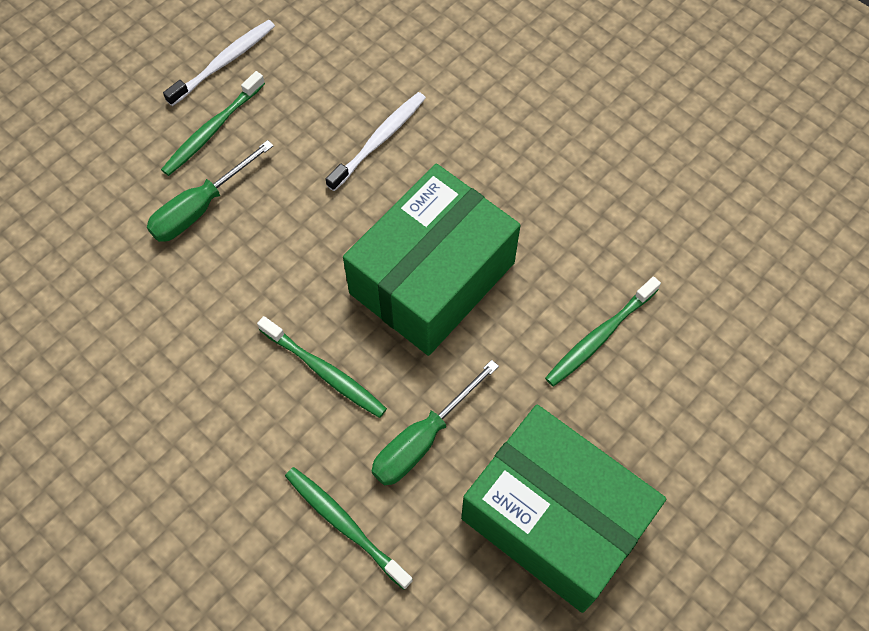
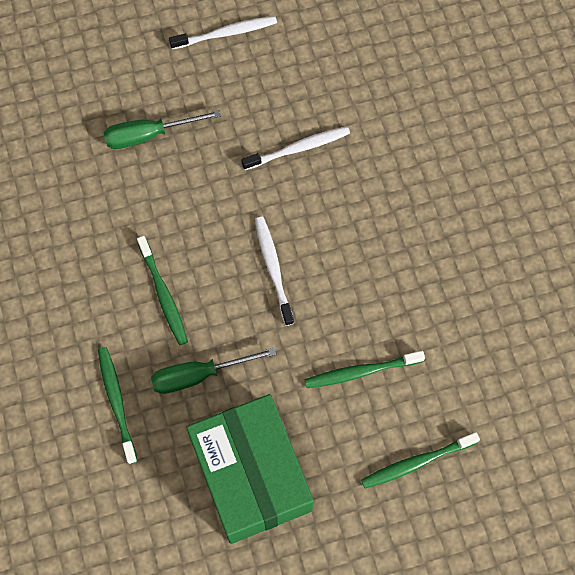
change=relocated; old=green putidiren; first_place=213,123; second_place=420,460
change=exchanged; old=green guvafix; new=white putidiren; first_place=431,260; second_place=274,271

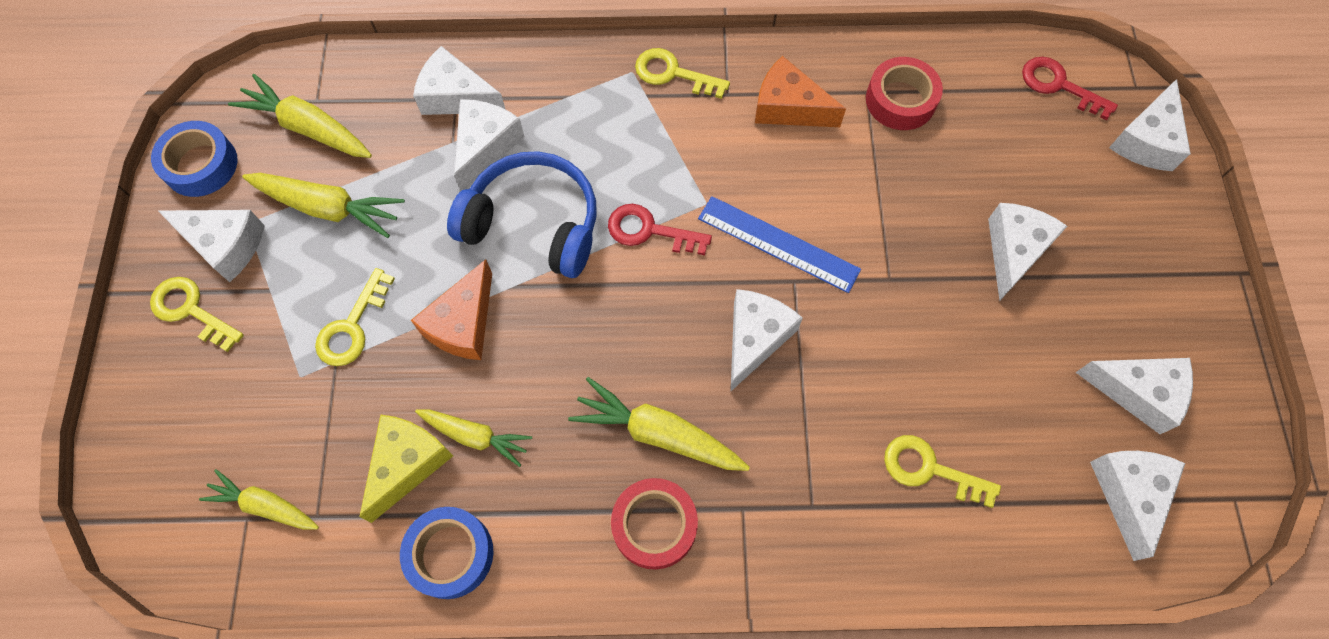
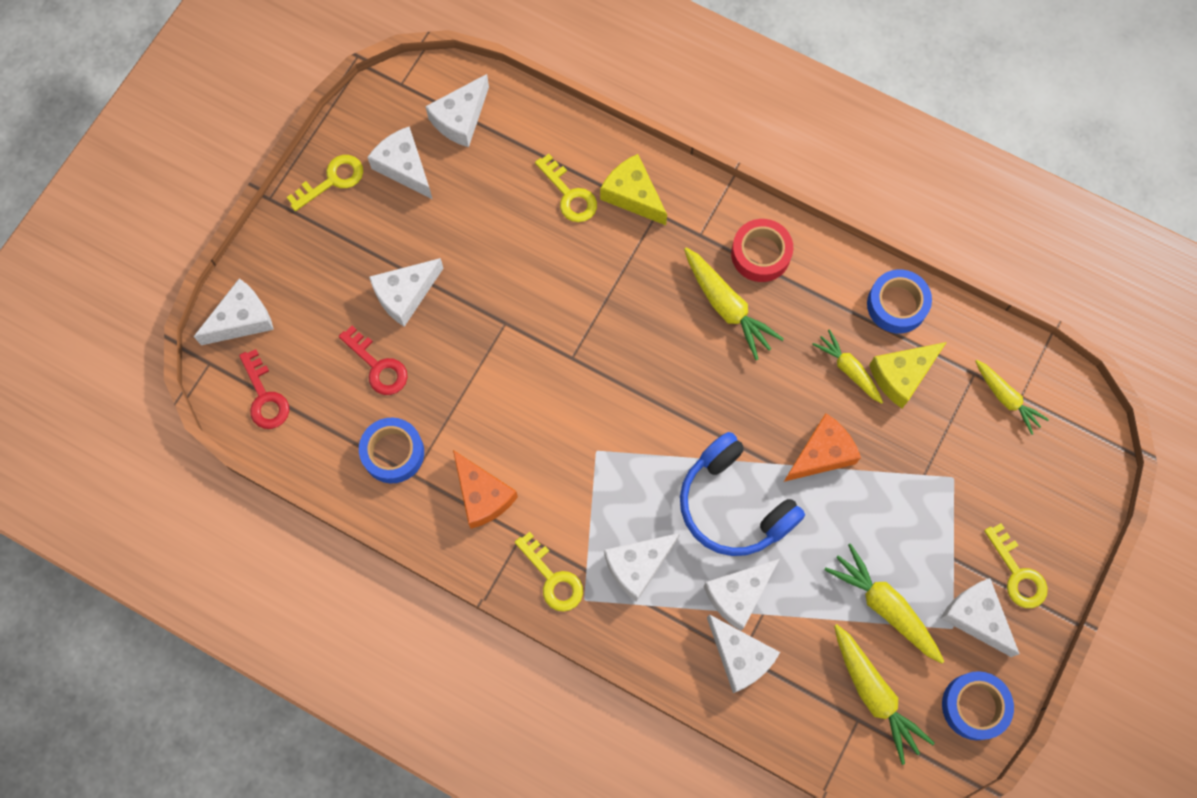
change=missing; old=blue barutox; first_place=779,244
change=appeared; new=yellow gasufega; second_place=633,189
change=relocated; old=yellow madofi; first_place=355,317; second_place=325,183
change=relocated; old=red madofi; first_place=660,229; second_place=373,360
change=relocated; old=white gasufega; first_place=767,340; second_place=642,567
change=colour; old=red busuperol; new=blue busuperol; first_place=904,93; second_place=391,450

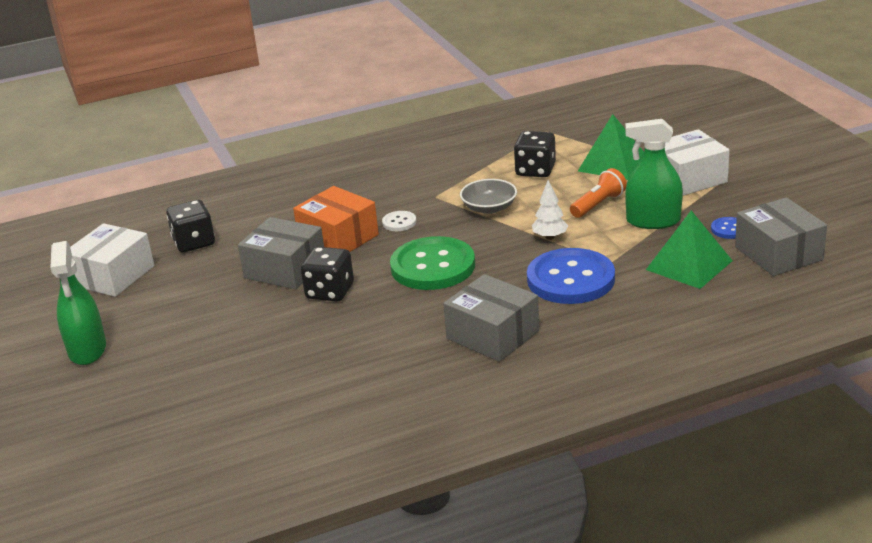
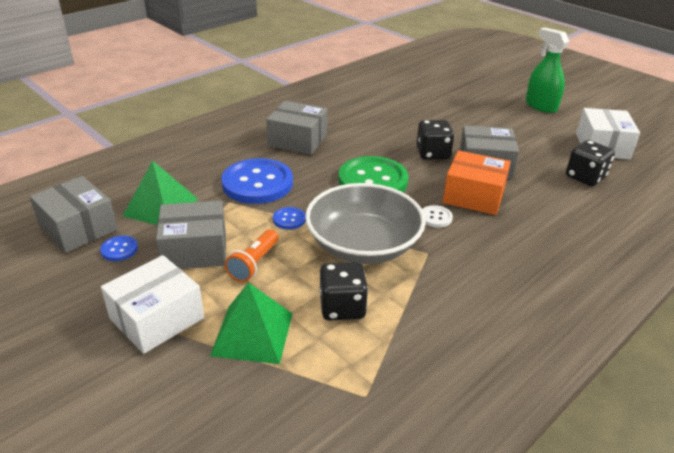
change=exchanged; old=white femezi; new=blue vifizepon; first_place=550,210; second_place=289,218
change=exchanged; old=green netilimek; new=grey guvafix; first_place=654,174; second_place=191,235
change=size; old=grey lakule; first_place=488,196; second_place=365,223; factor=2.0

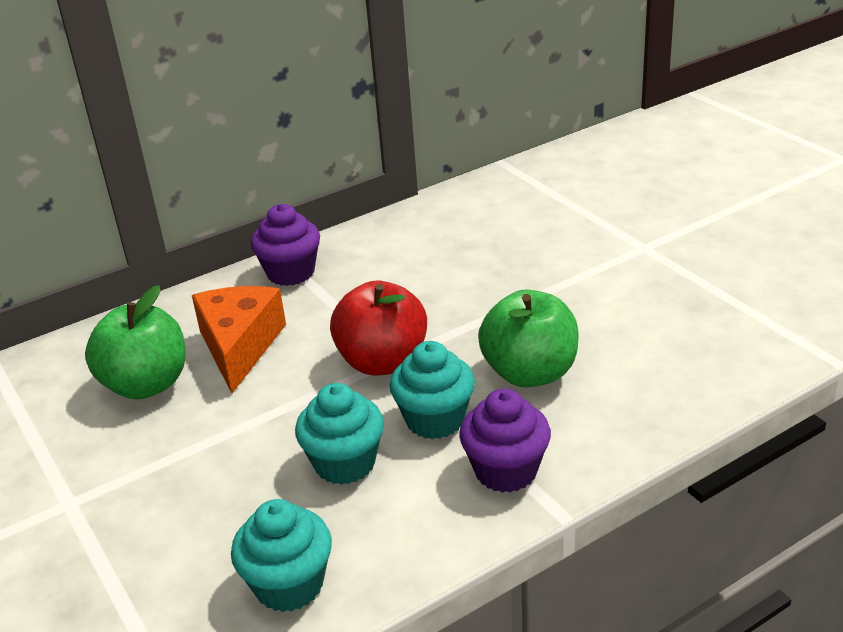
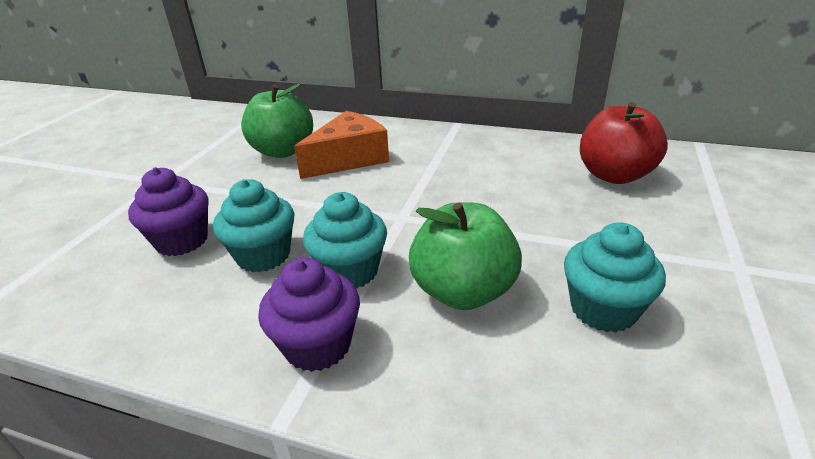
change=relocated; old=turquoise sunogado; first_place=281,555; second_place=615,277
change=relocated; old=purple sunogado; first_place=285,245; second_place=168,211
change=relocated; old=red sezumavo; first_place=378,328; second_place=624,143

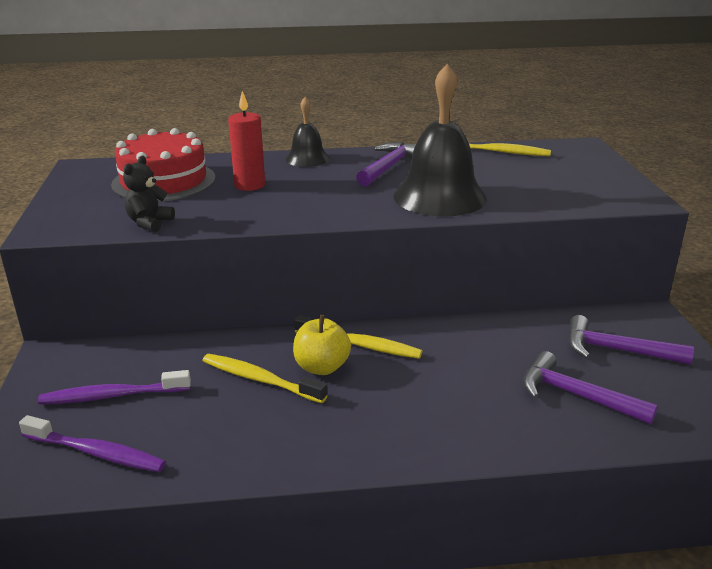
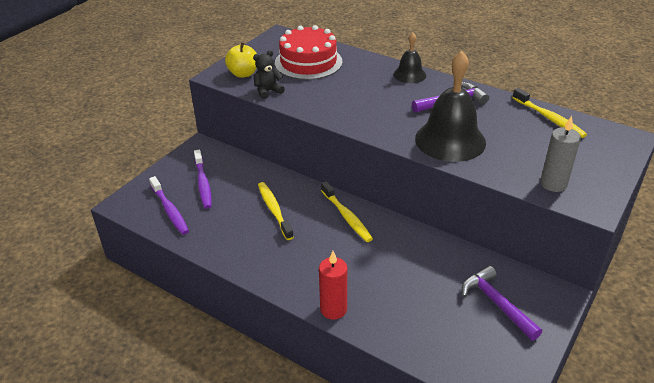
change=missing; old=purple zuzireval; first_place=590,388
change=appeared; new=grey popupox; second_place=560,154
change=relocated; old=red popupox; first_place=246,141; second_place=333,285
change=relocated; old=yellow sezumavo; first_place=322,345; second_place=241,60
change=spun; old=purple putidiren; first_place=114,387; second_place=203,179; degrees=-135

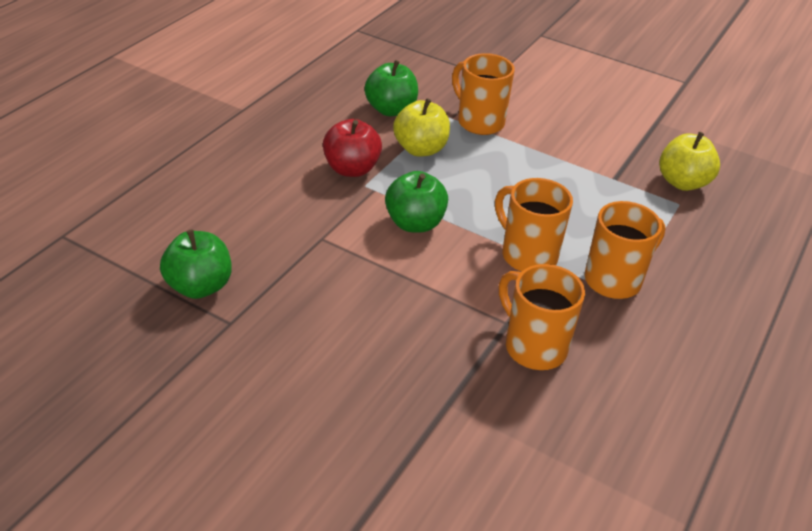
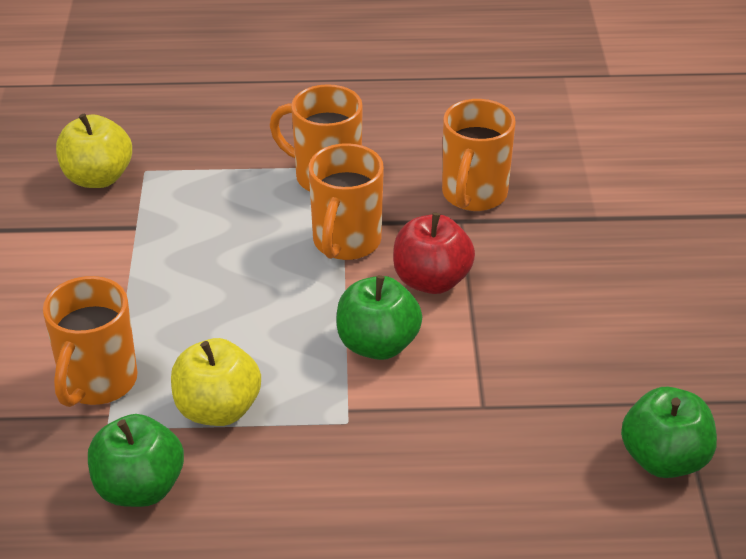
change=relocated; old=red sezumavo; first_place=352,148; second_place=434,253

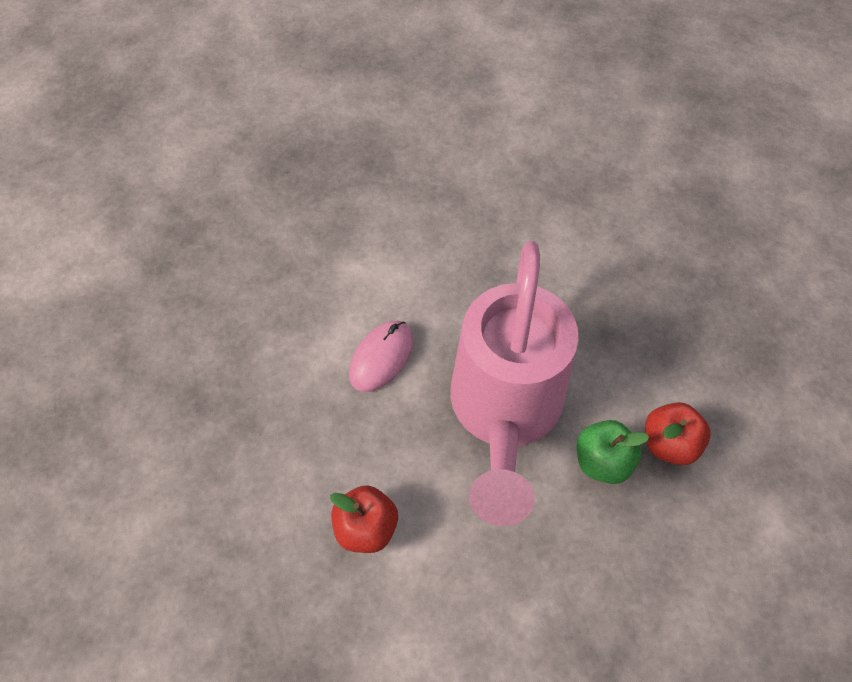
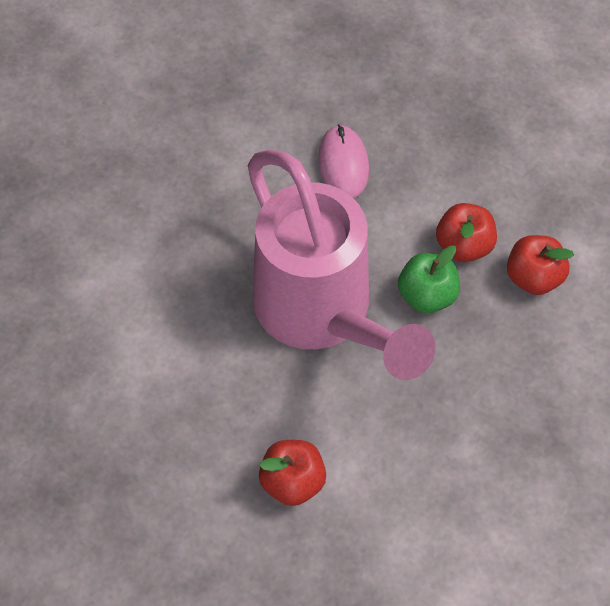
change=appeared; new=red sezumavo; second_place=540,265
change=relocated; old=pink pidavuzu; first_place=381,356; second_place=343,161

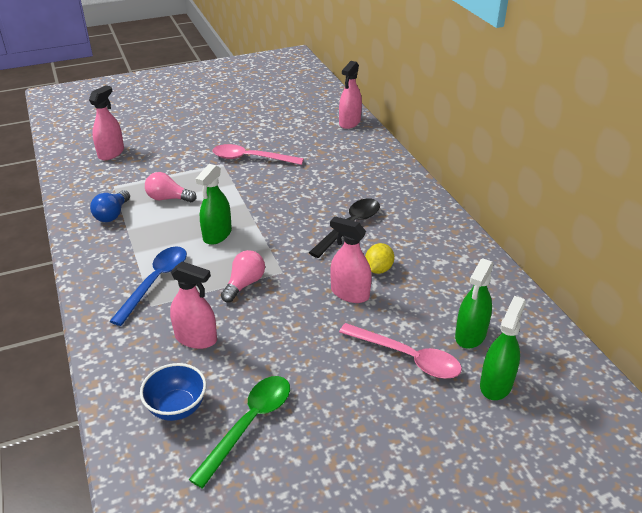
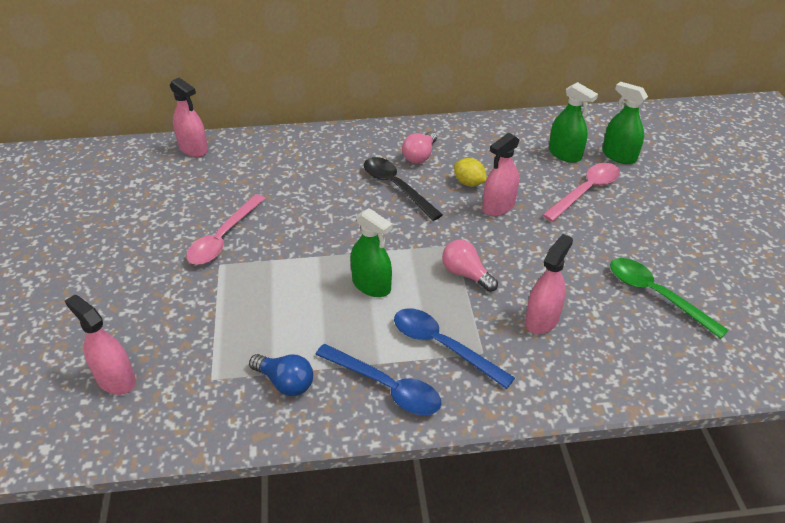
change=missing; old=blue lakule; first_place=173,392
change=appeared; new=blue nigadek; second_place=378,379
change=relocated; old=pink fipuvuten; first_place=171,187; second_place=419,147

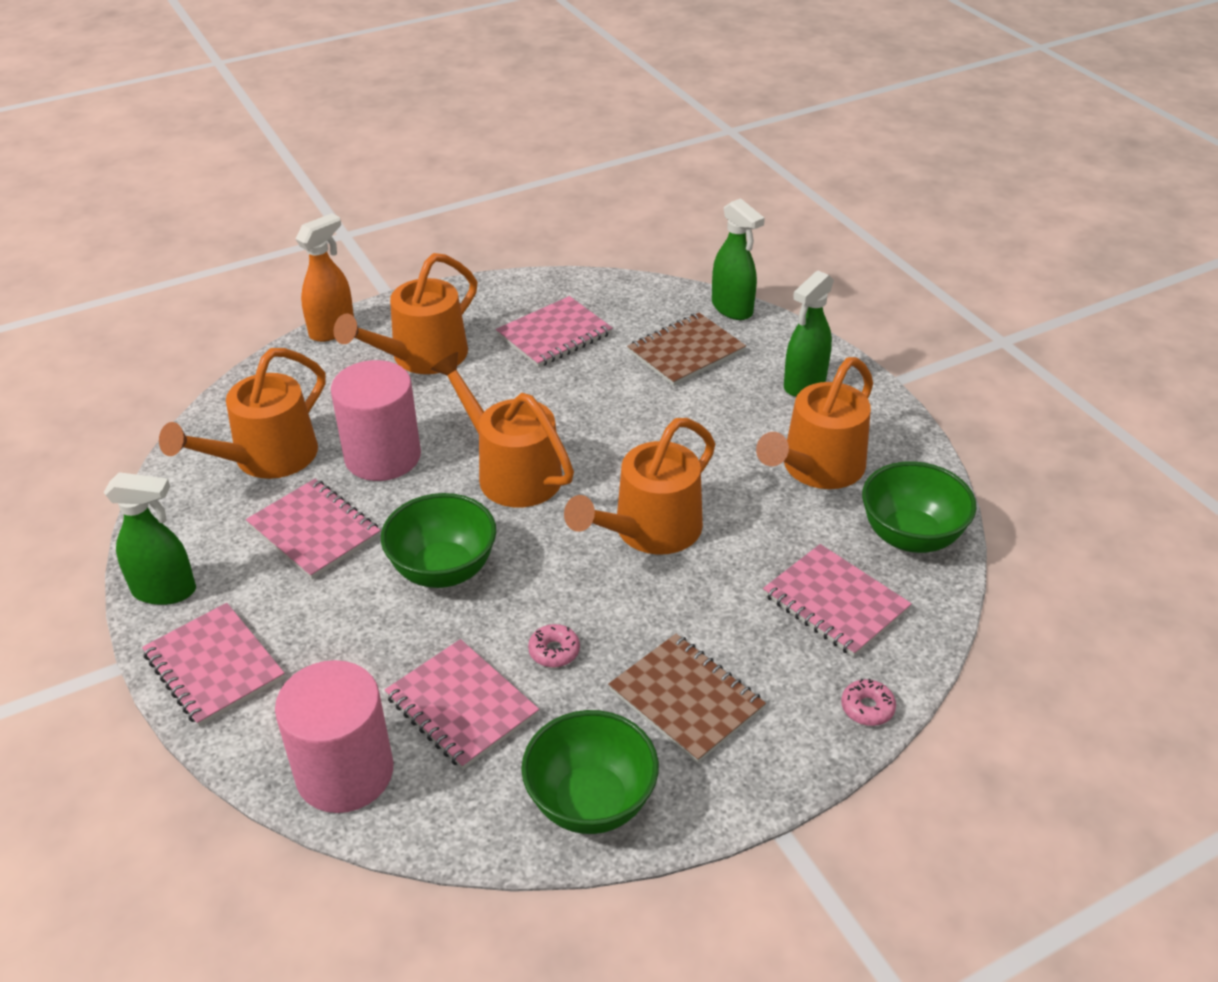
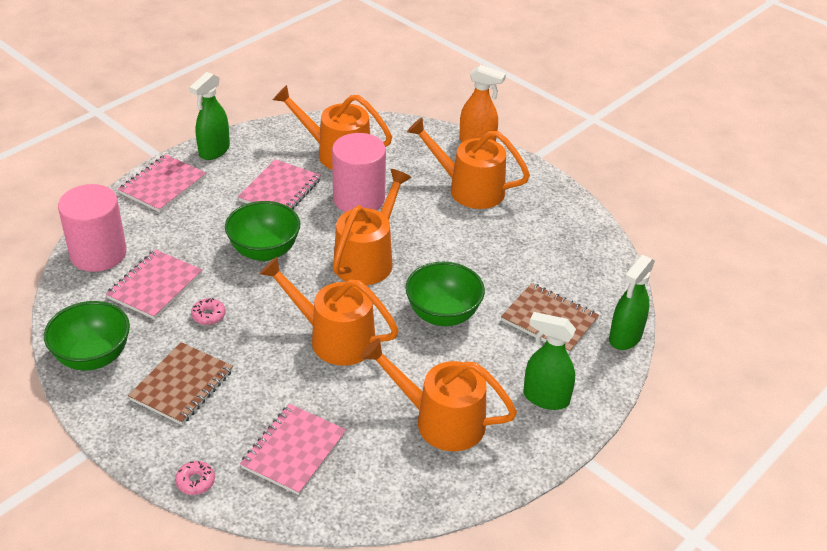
change=missing; old=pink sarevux; first_place=554,332
change=relocated; old=green lakule; first_place=919,507; second_place=445,294
change=spun; old=green netilimek; first_place=150,538; second_place=209,116; degrees=45

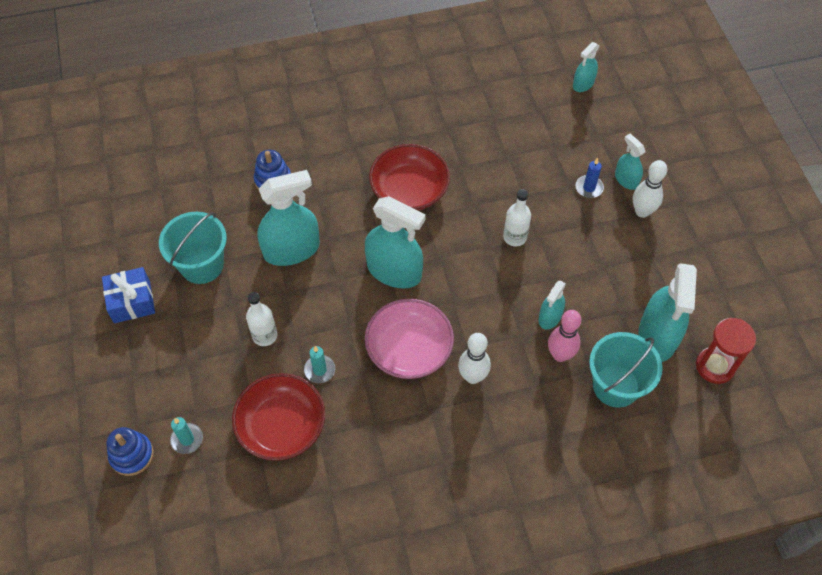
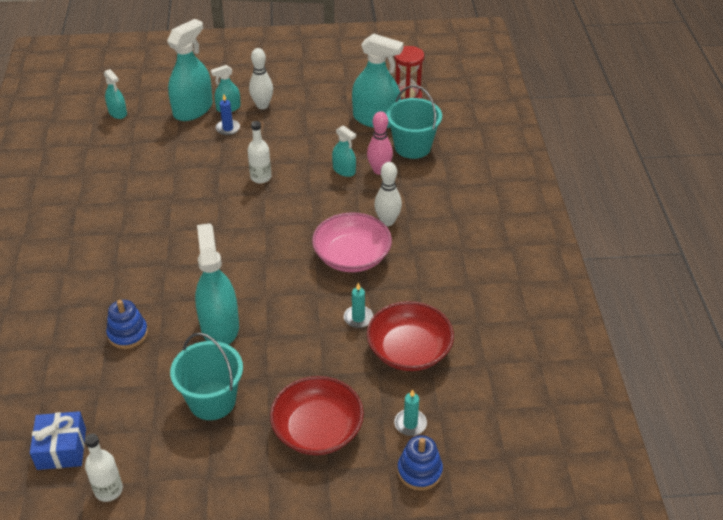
change=relocated; old=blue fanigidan; first_place=128,295; second_place=58,440
change=relocated; old=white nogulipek; first_place=261,319; second_place=104,468
change=relocated; old=turquoise netilimek; first_place=395,242; second_place=190,70
change=relocated; old=red lakule; first_place=409,177; second_place=317,415

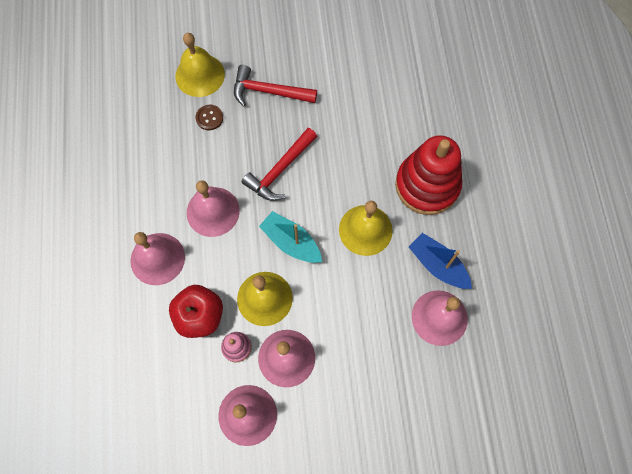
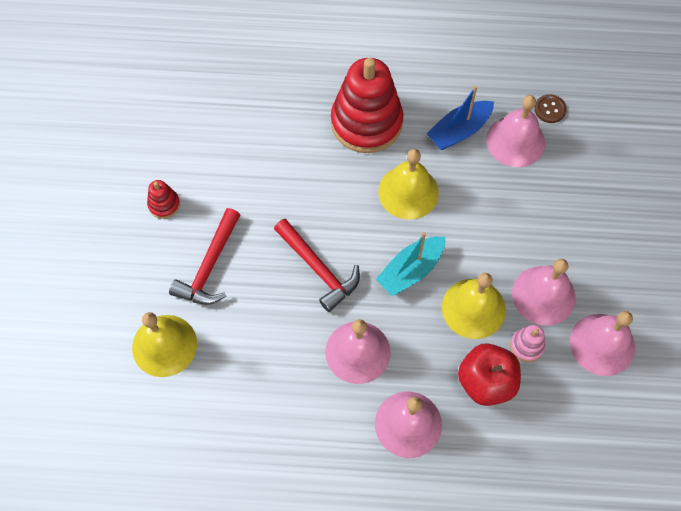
change=appeared; new=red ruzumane; second_place=163,199
change=relocated; old=brown vifizepon; first_place=209,117; second_place=550,108

